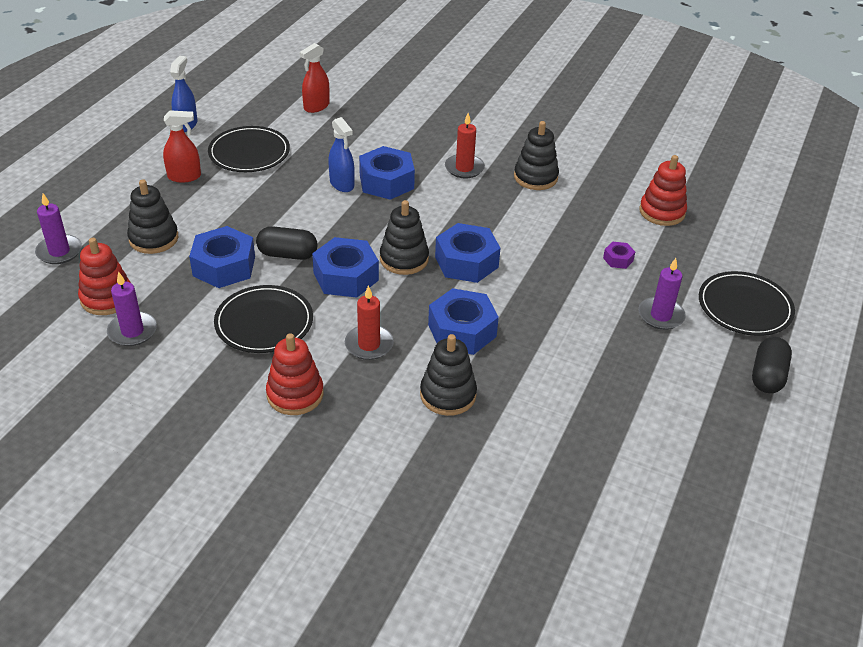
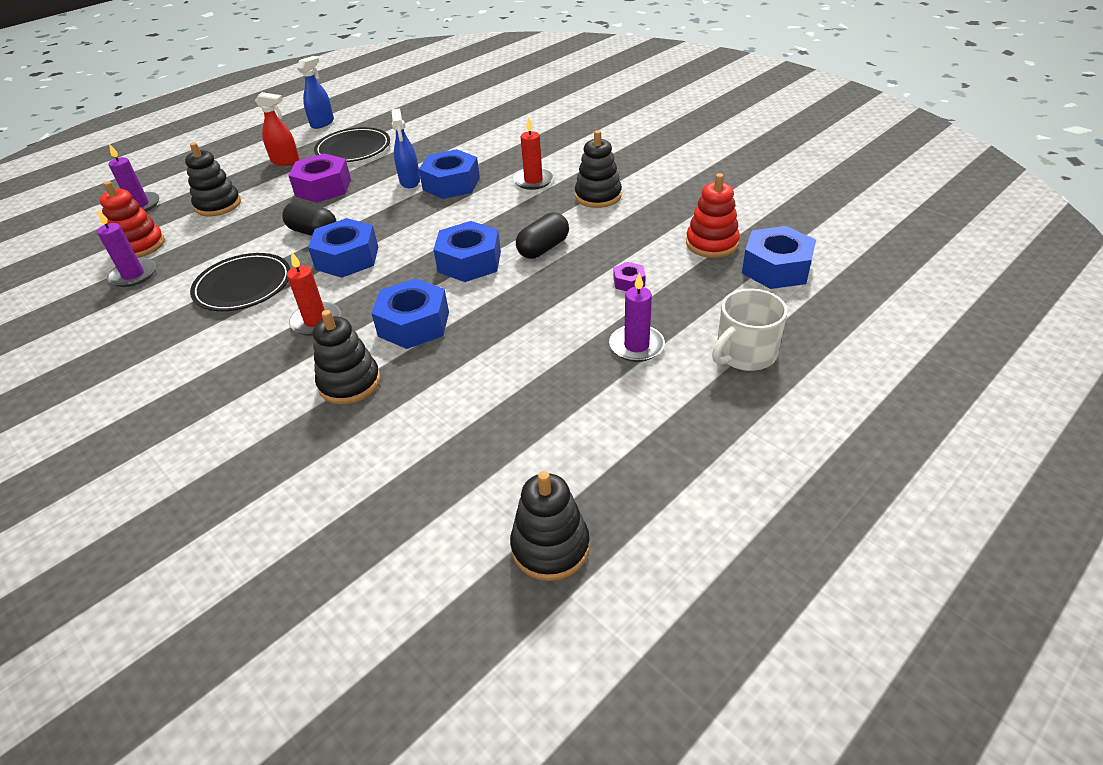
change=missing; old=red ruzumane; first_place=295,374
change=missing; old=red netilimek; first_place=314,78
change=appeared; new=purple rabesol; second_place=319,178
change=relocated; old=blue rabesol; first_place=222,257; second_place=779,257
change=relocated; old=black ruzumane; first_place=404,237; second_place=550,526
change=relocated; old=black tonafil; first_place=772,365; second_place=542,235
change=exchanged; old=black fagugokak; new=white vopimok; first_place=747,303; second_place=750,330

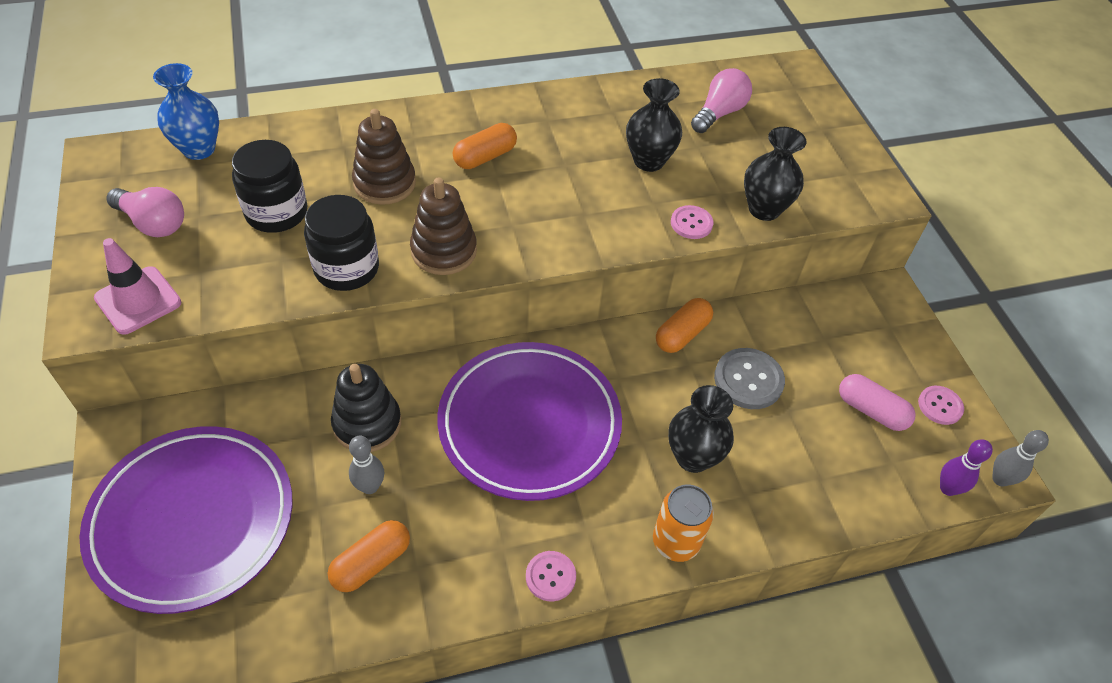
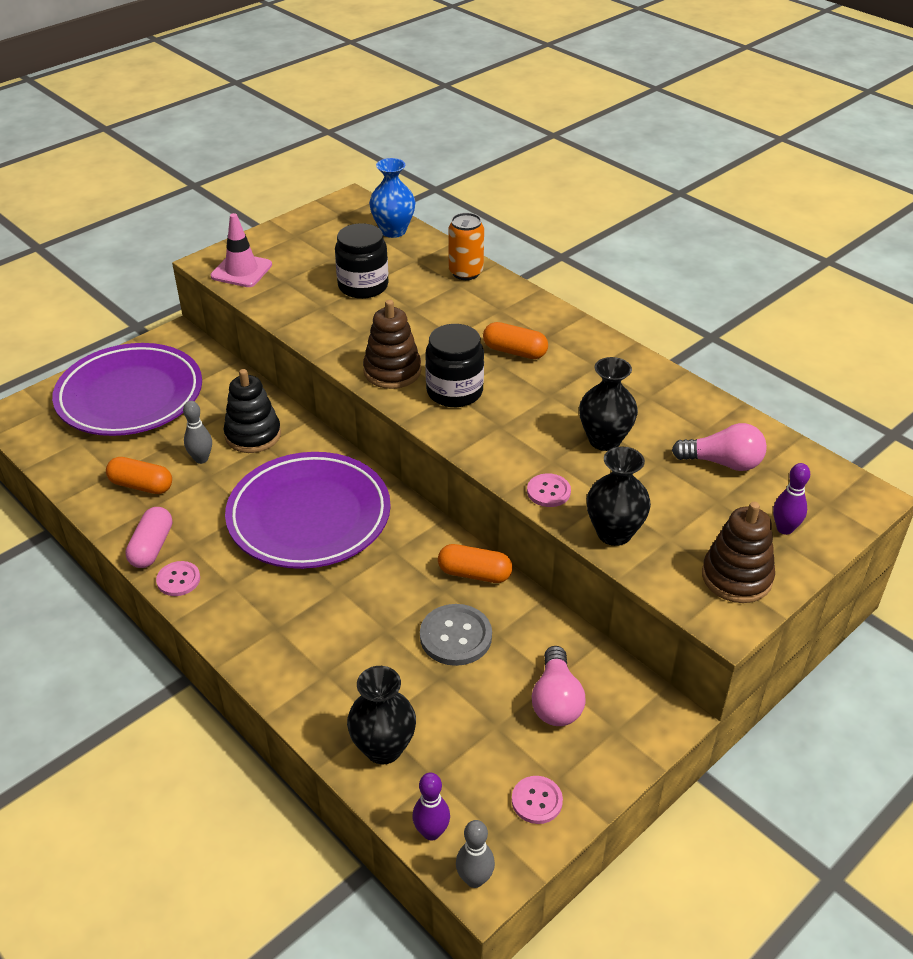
change=appeared; new=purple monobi; second_place=791,499
change=relocated; old=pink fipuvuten; first_place=145,212; second_place=559,686
change=relocated; old=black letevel; first_place=341,243; second_place=454,365
change=relocated; old=brown ruzumane; first_place=384,157; second_place=738,552
change=relocated; old=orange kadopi; first_place=683,523; second_place=466,246
change=relocated; old=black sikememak; first_place=701,429; second_place=381,715
change=relocated; old=pink tonafil; first_place=877,402; second_place=148,537

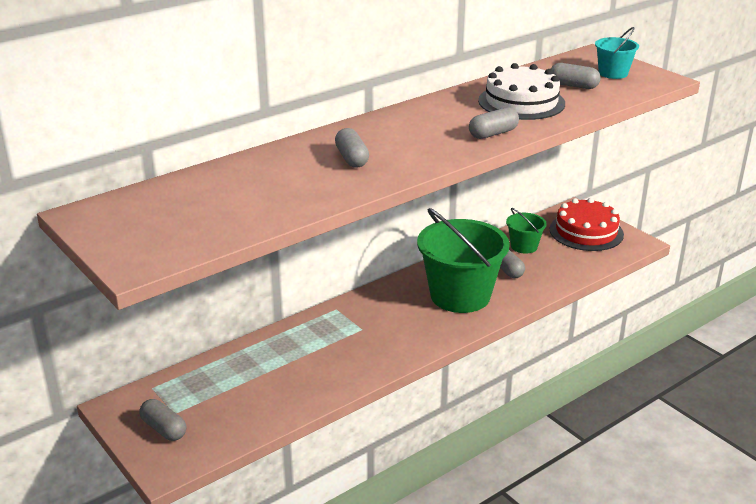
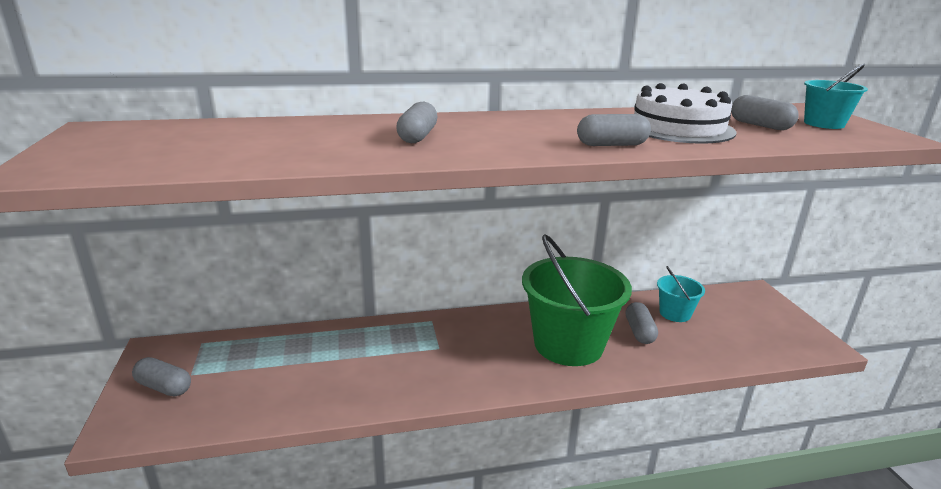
change=missing; old=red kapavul; first_place=587,224
change=colour; old=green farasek; new=turquoise farasek; first_place=526,231; second_place=681,294
change=spun; old=grey tonafil; first_place=162,420; second_place=161,377; degrees=-45

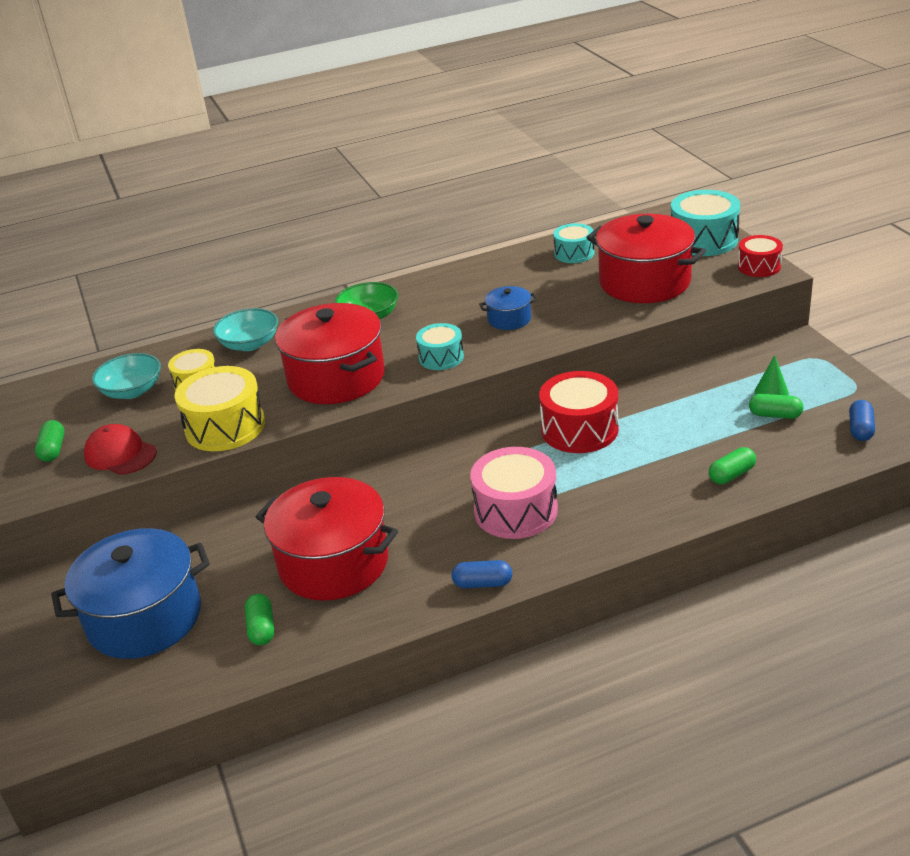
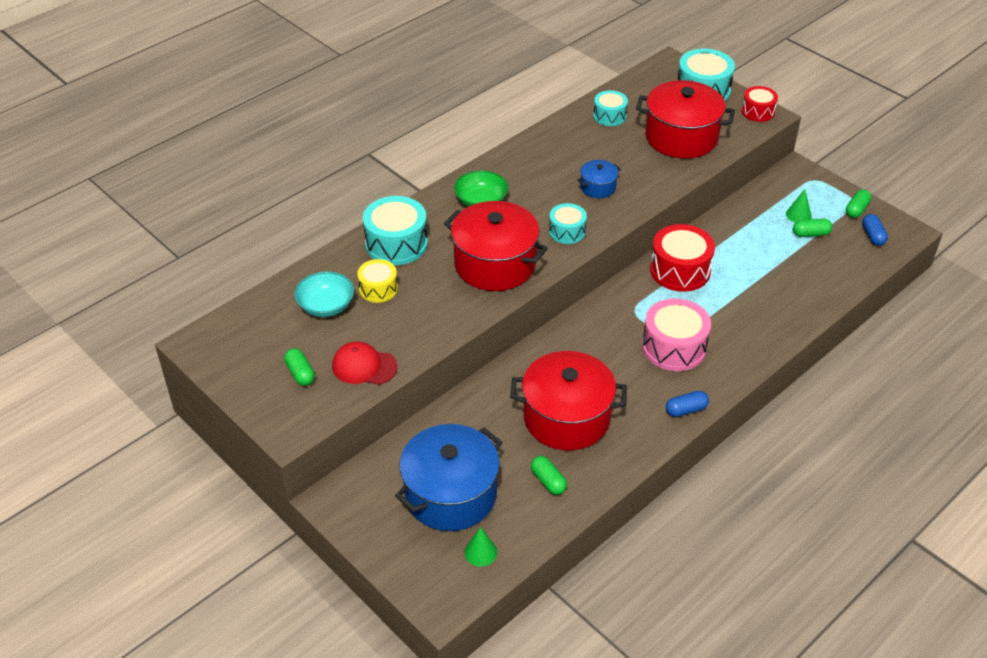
change=missing; old=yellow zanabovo; first_place=220,408
change=appeared; new=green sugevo; second_place=480,547
change=relocated; old=green tonafil; first_place=732,465; second_place=858,203
change=exchanged; old=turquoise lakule; new=turquoise zanabovo; first_place=245,329; second_place=395,230

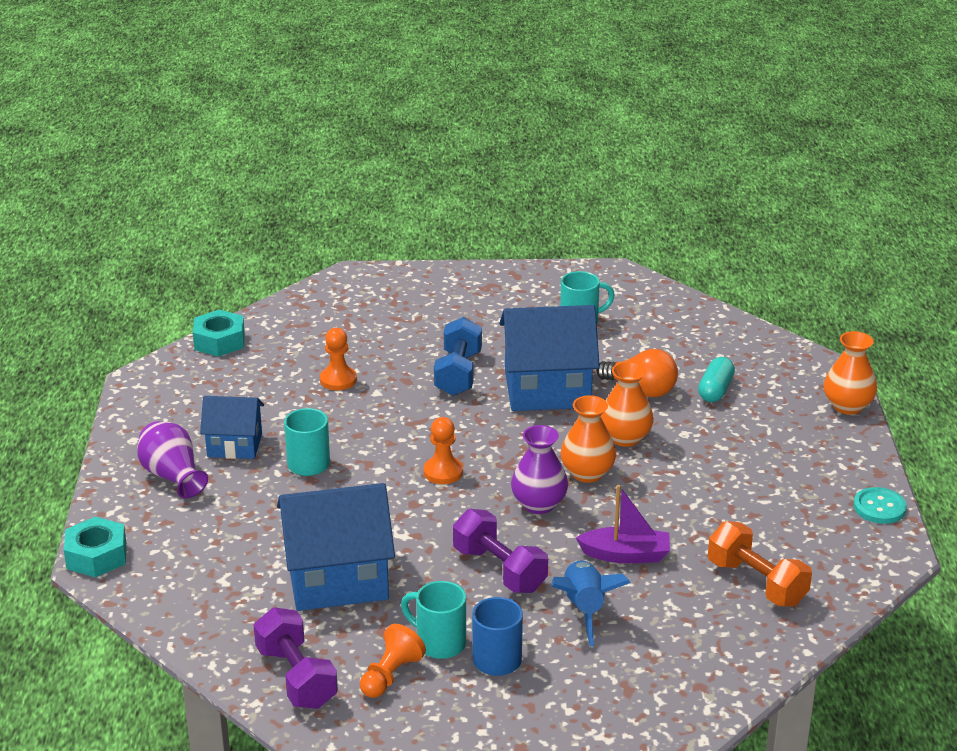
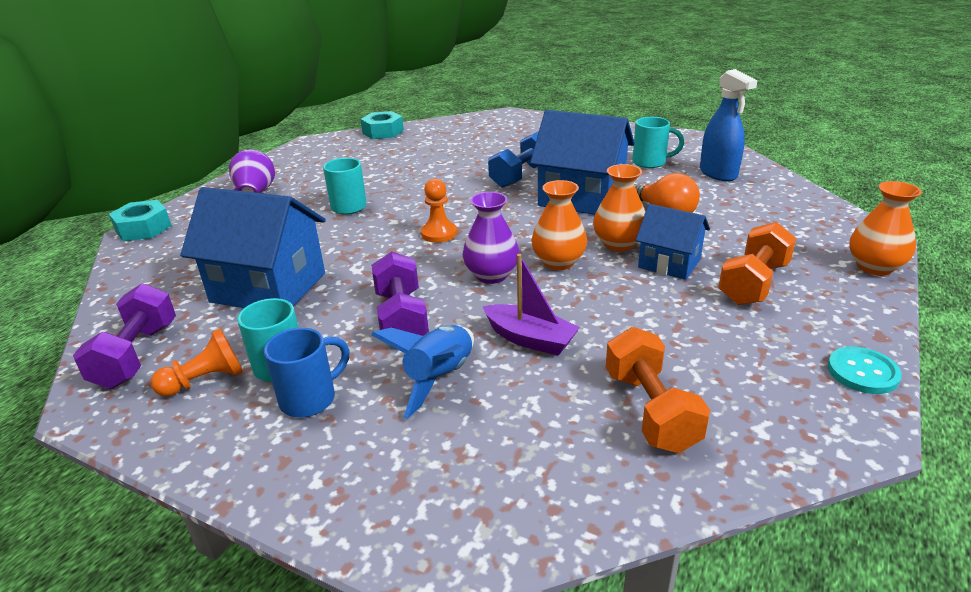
change=missing; old=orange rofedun; first_place=338,359
change=missing; old=turquoise tonafil; first_place=716,379
change=appeared; new=blue netilimek; second_place=729,125
change=appeared; new=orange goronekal; second_place=757,263
change=relocated; old=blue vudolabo; first_place=232,427; second_place=673,242

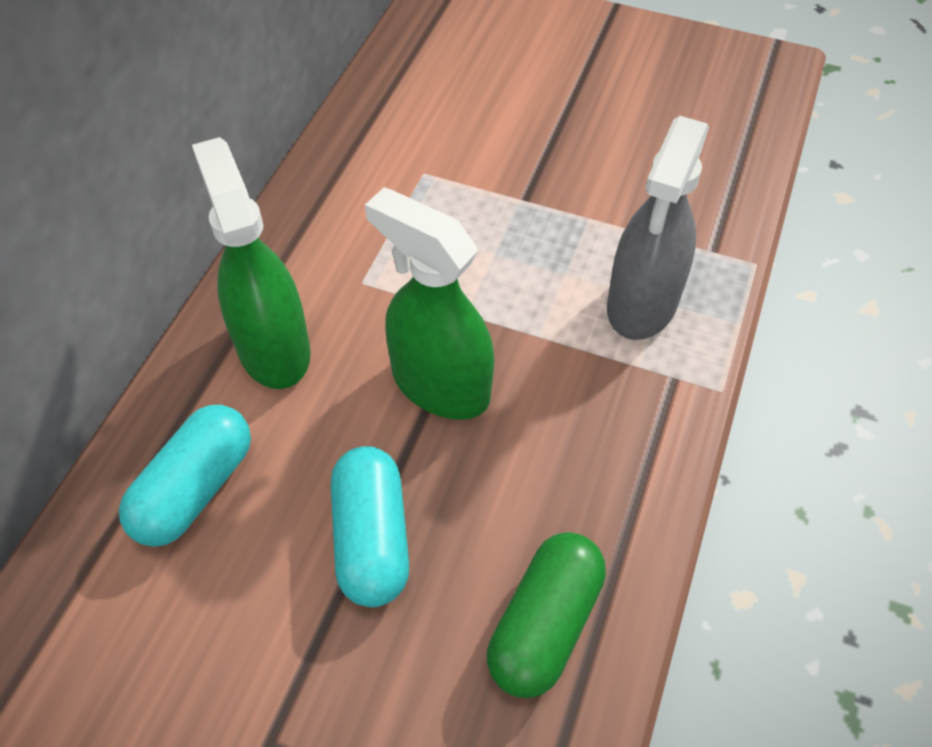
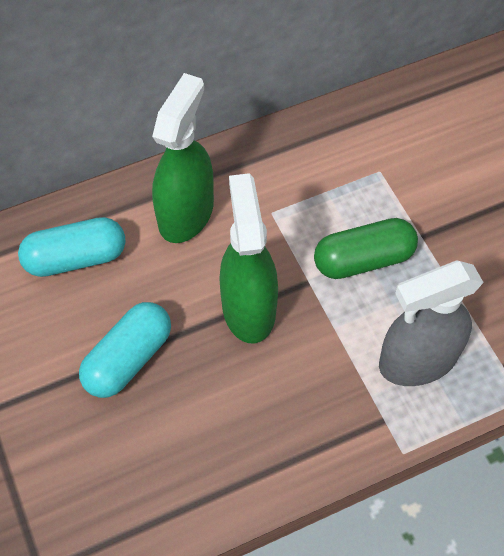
change=relocated; old=green tonafil; first_place=546,615; second_place=366,248

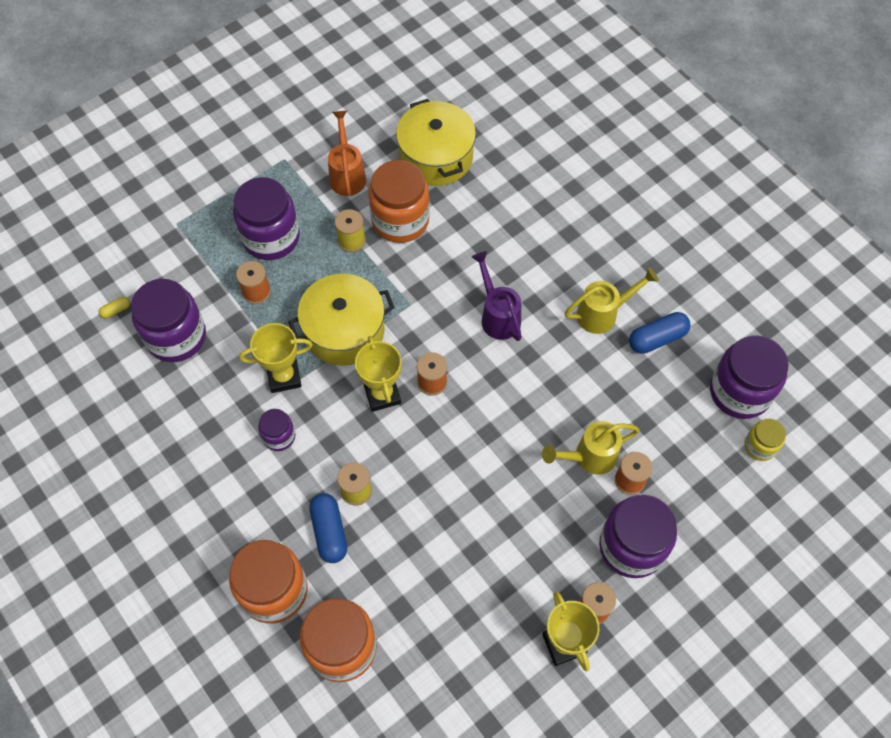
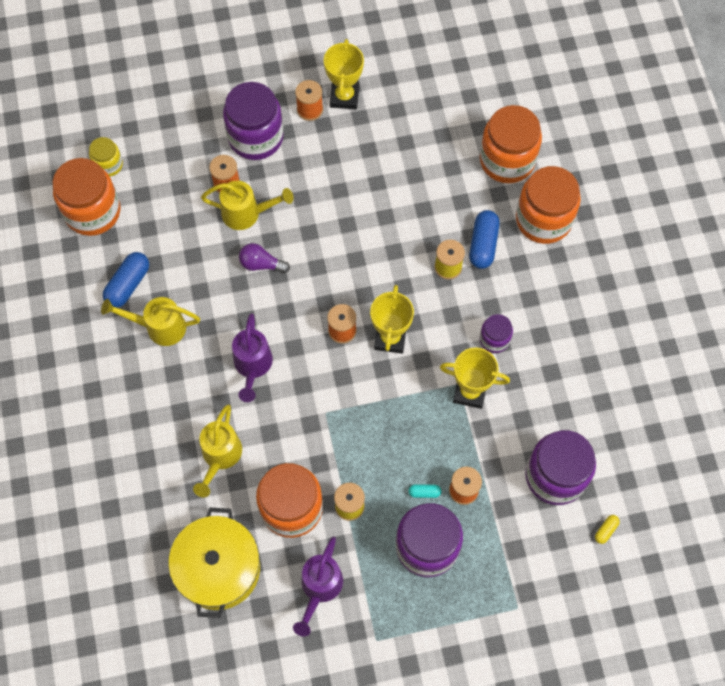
change=missing; old=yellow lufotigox; first_place=341,320
change=appeared; new=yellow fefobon; second_place=217,451
change=appeared; new=purple fipuvuten; second_place=264,258
change=appeared; new=turquoise tonafil; second_place=424,491
change=colour; old=orange fefobon; new=purple fefobon; first_place=347,153; second_place=318,586
change=colour; old=purple letevel; new=orange letevel; first_place=749,377; second_place=86,197
change=spun; old=yellow tonafil; first_place=114,308; second_place=607,529; degrees=-45
change=spun; old=blue tonafil; first_place=660,333; second_place=126,280; degrees=-60

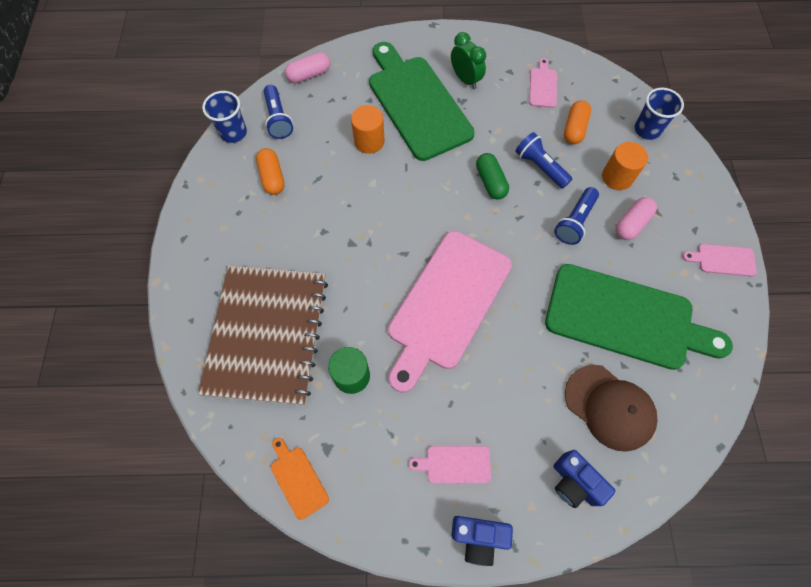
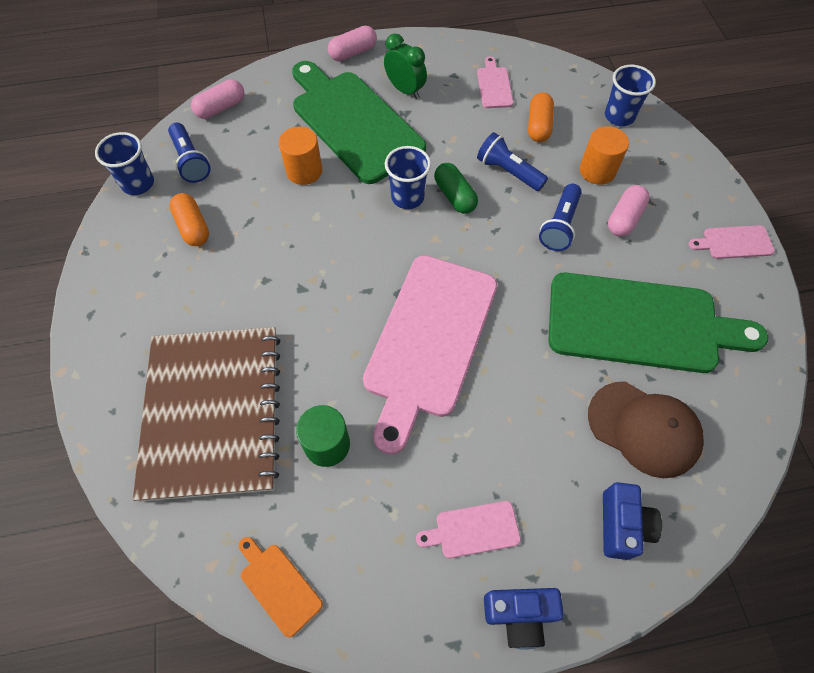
change=appeared; new=pink tonafil; second_place=352,43
change=appeared; new=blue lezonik; second_place=408,177
change=spun; old=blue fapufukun; first_place=584,479; second_place=632,521; degrees=-120

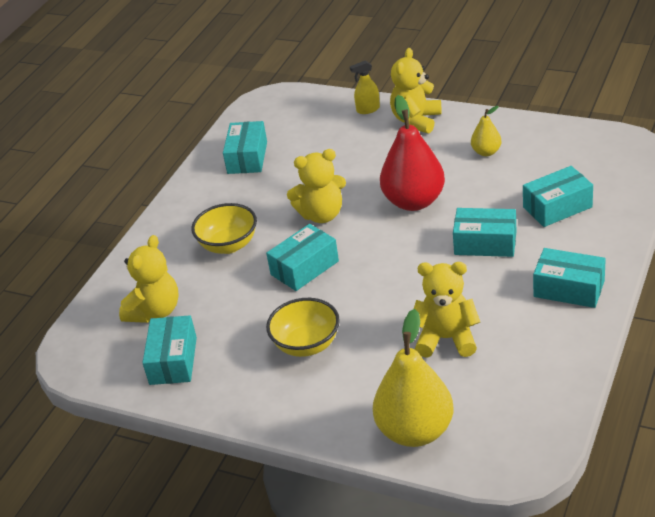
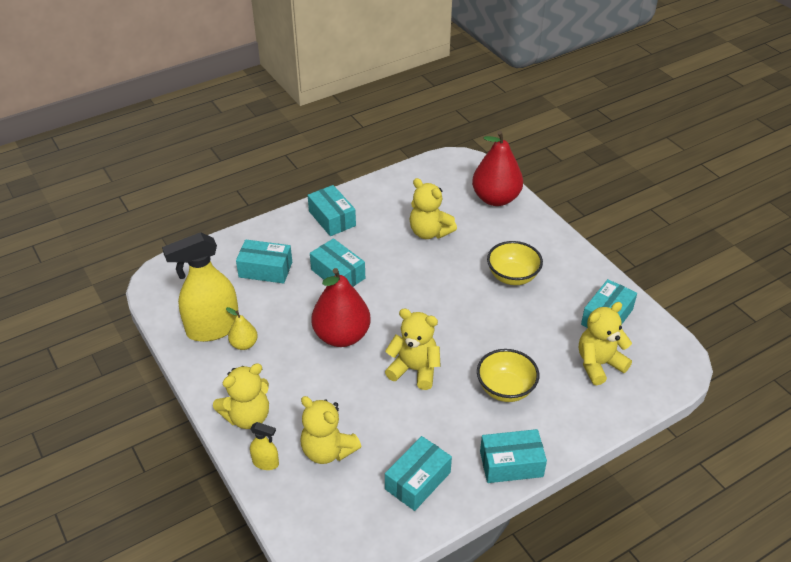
change=appeared; new=yellow netilimek; second_place=200,287
change=appeared; new=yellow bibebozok; second_place=330,430
change=relocated; old=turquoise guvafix; first_place=302,257; second_place=513,456
change=colour; old=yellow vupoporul; new=red vupoporul; first_place=413,378; second_place=497,168

